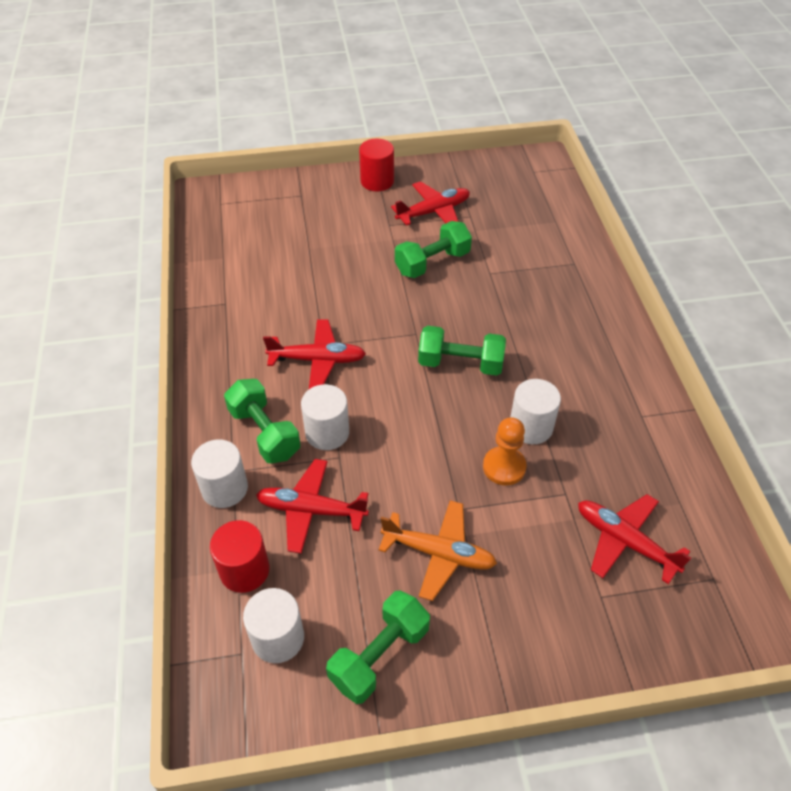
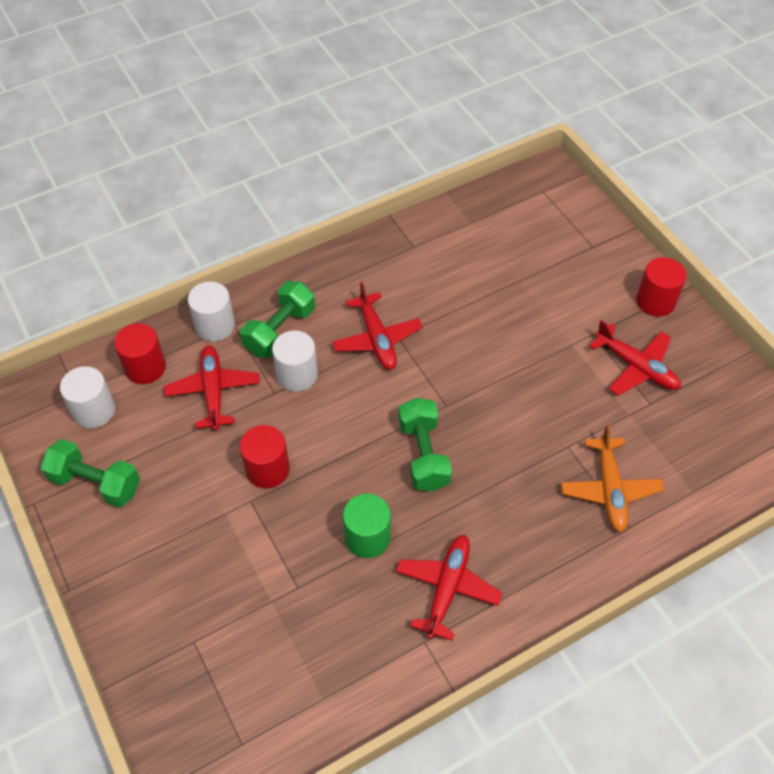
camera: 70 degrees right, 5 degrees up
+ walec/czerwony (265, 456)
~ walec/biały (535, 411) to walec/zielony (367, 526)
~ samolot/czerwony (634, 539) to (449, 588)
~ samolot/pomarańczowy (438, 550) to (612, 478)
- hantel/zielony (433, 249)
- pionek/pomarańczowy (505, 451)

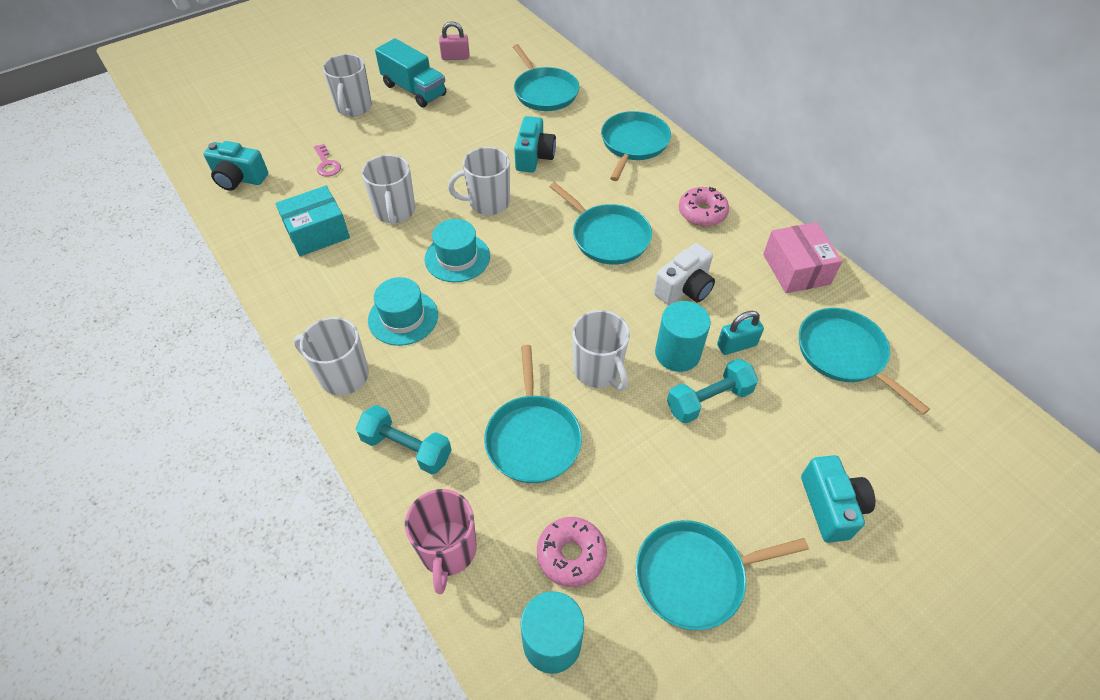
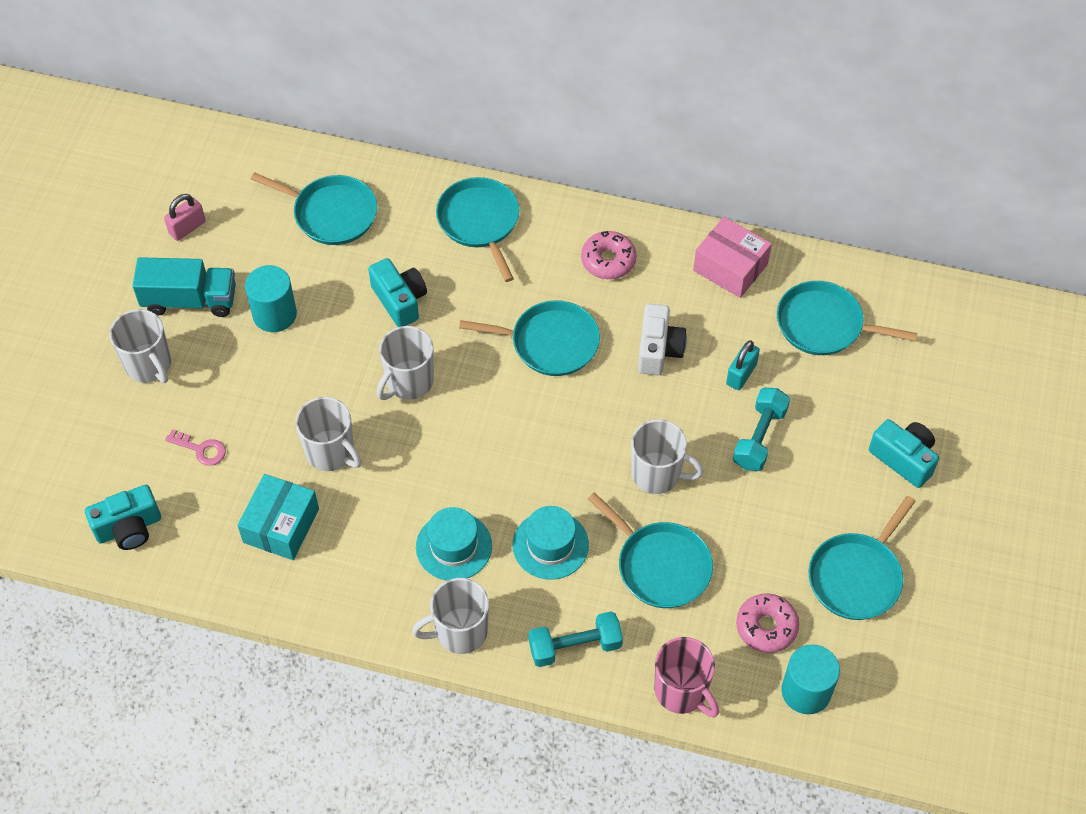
camera: 40 degrees left, 5 degrees up
~ walec/turkusowy (683, 336) to (271, 298)
~ kapelusz/turkusowy (457, 250) to (551, 543)

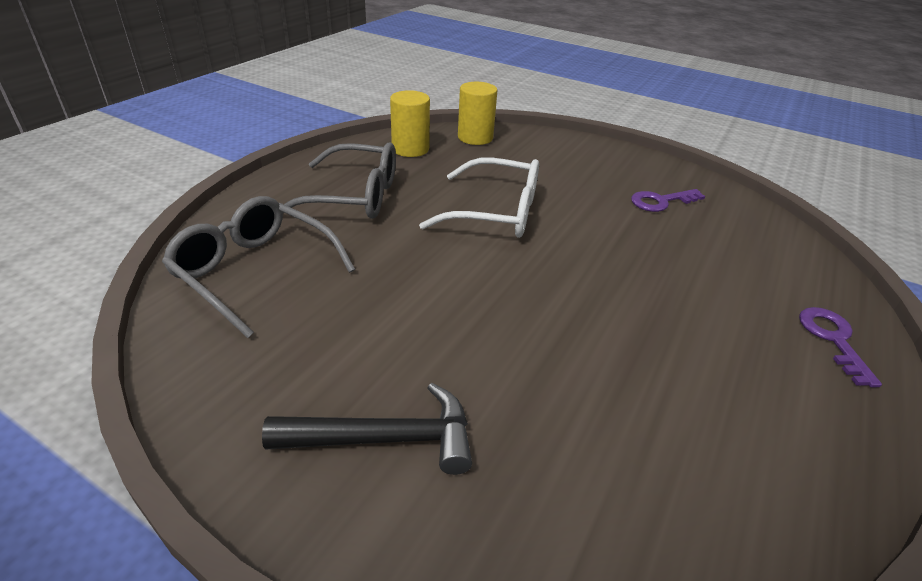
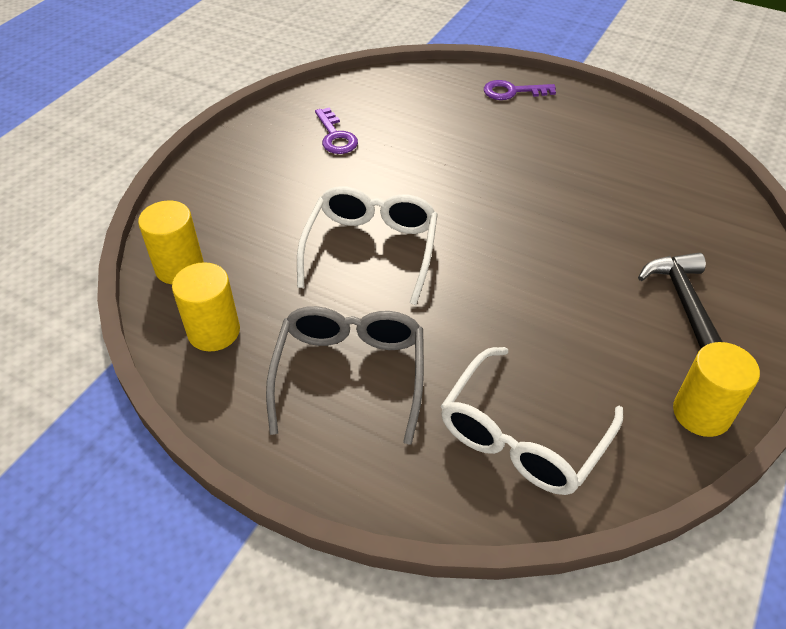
camera: 90 degrees left, 10 degrees up
~ okulary/szary (258, 267) to okulary/biały (532, 421)
+ walec/żółty (716, 389)

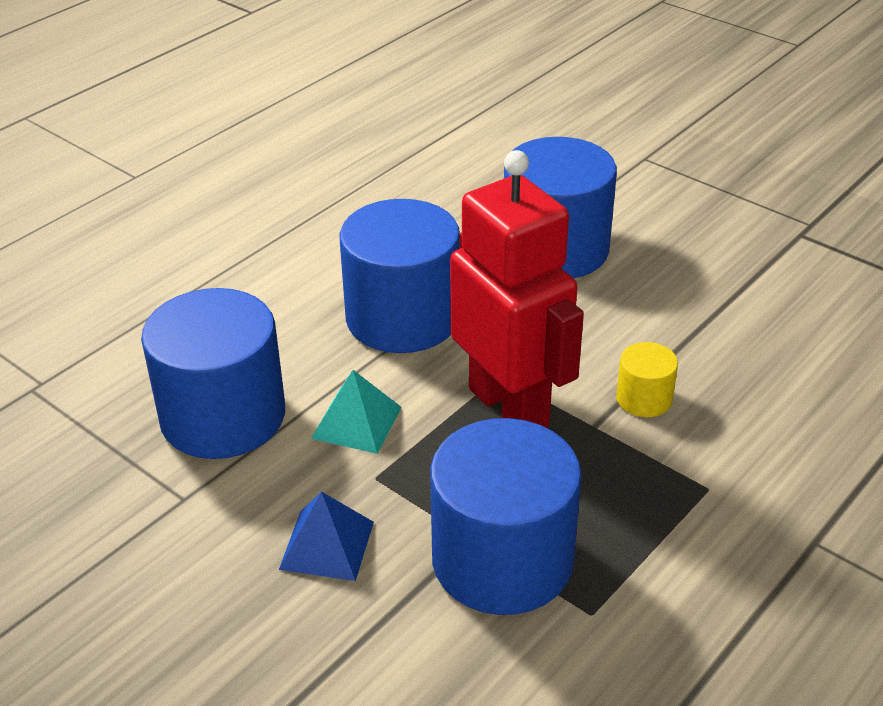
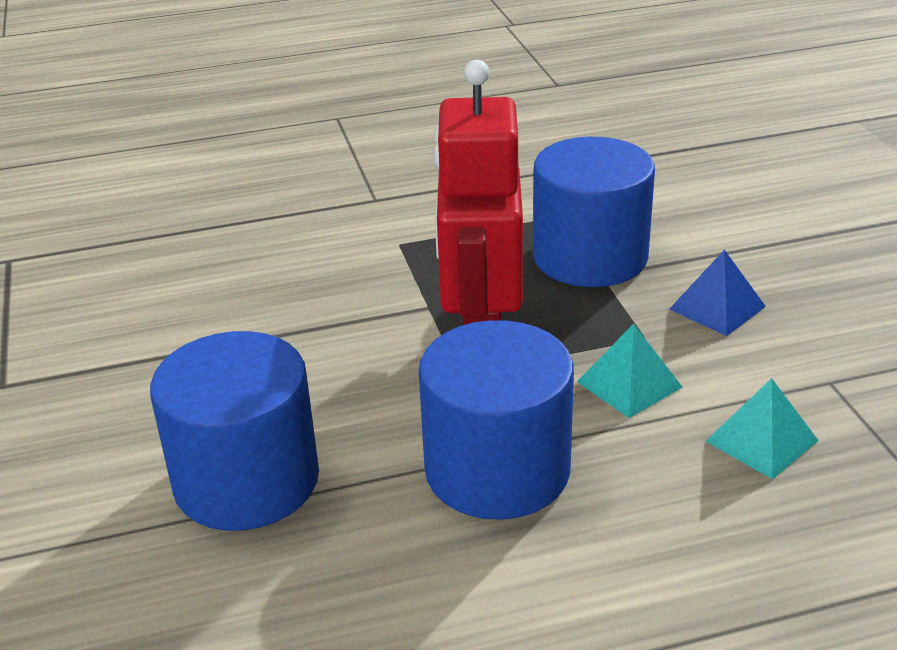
camera: 145 degrees left, 5 degrees down
~ walec/niebieski (213, 373) to piramida/turkusowy (762, 428)
- walec/żółty (647, 379)

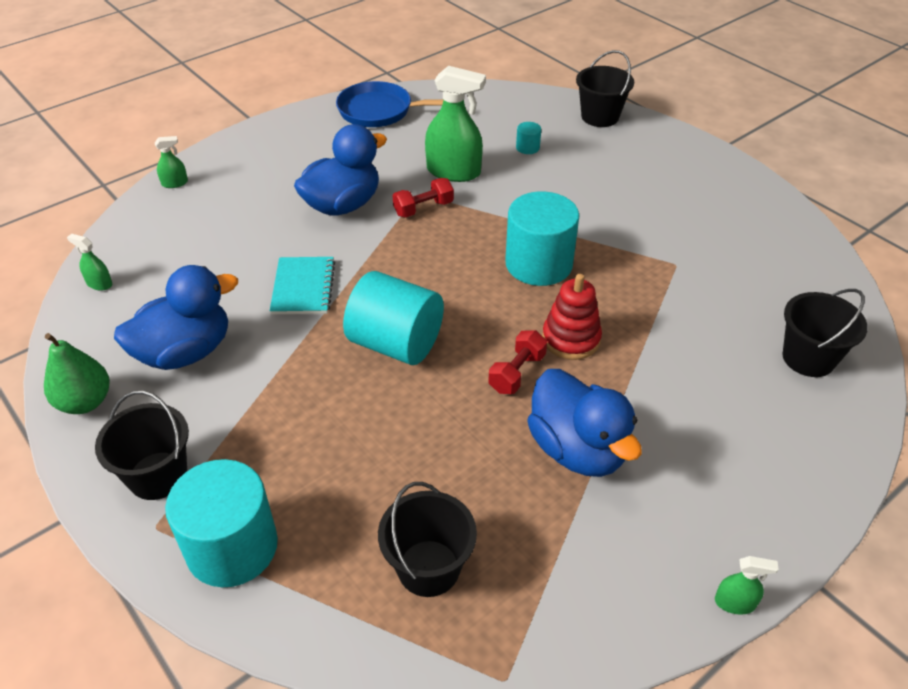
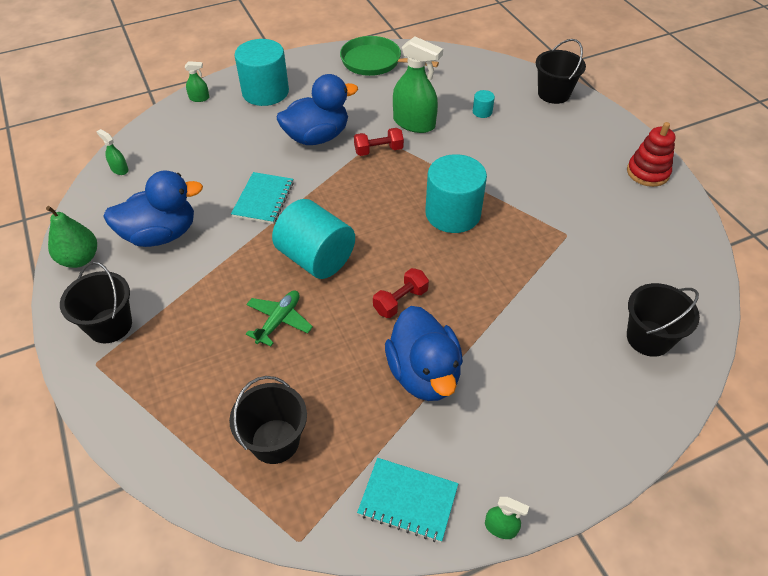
camera: 15 degrees right, 5 degrees up
~ walec/turkusowy (221, 523) to (261, 72)
+ samolot/zielony (279, 318)
~ patelnia/niebieski (390, 104) to patelnia/zielony (389, 56)
+ zeszyt/turkusowy (407, 500)
~ zabawka nakładanka/czerwony (572, 317) to (651, 154)

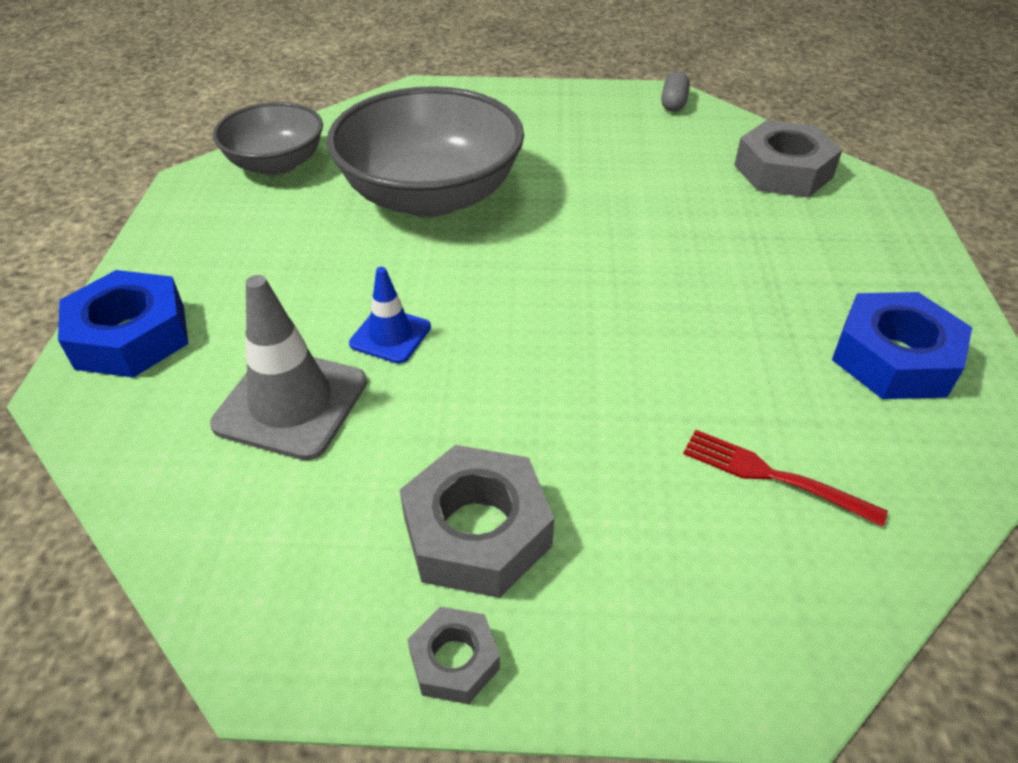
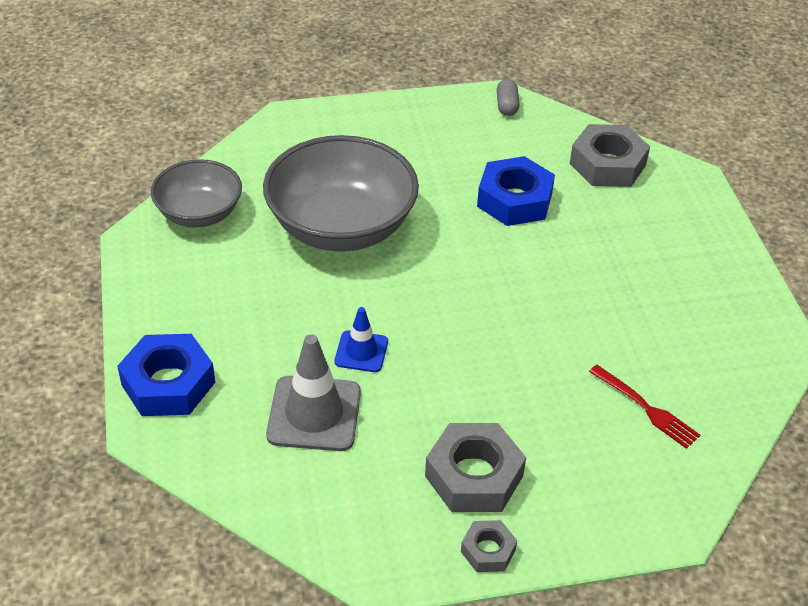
camera: 15 degrees left, 0 degrees up
~ nakrętka/niebieski (902, 345) to (516, 191)
~ widelec/czerwony (785, 478) = (645, 407) 150 degrees counterclockwise

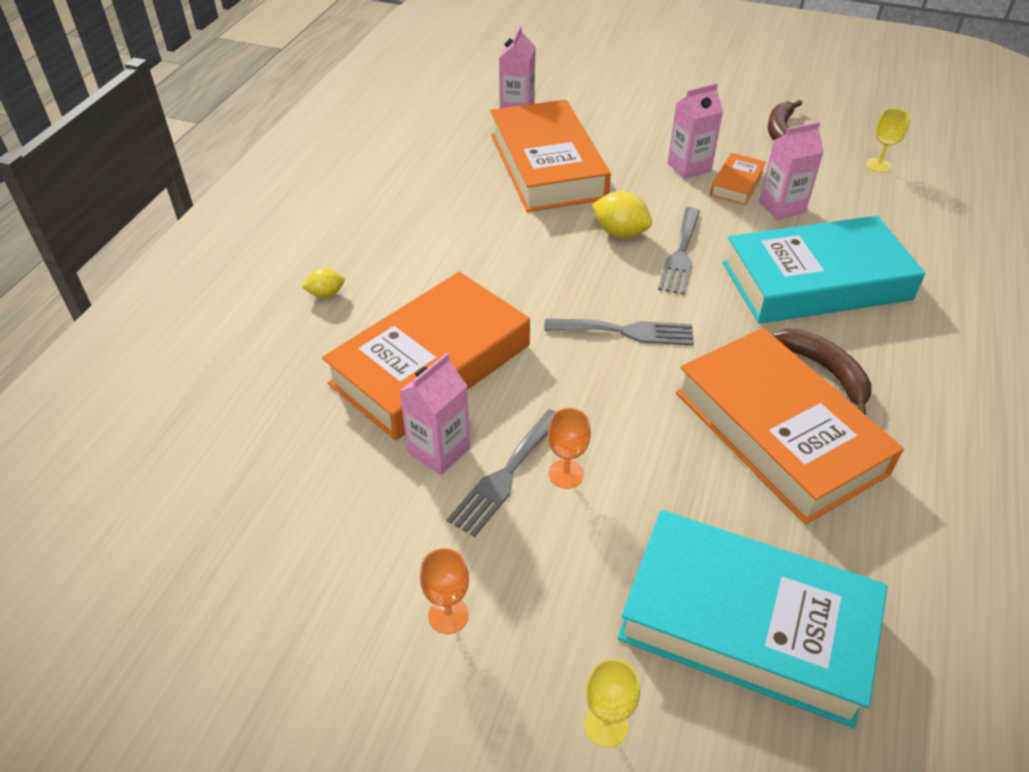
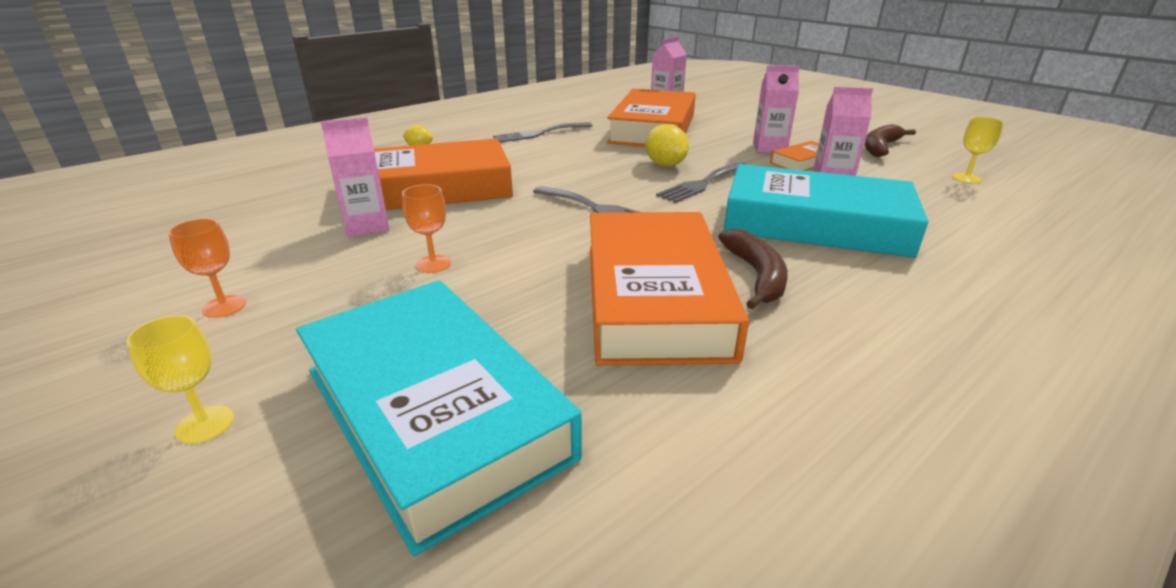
camera: 30 degrees right, 15 degrees down
~ widelec/szary (501, 473) to (543, 132)

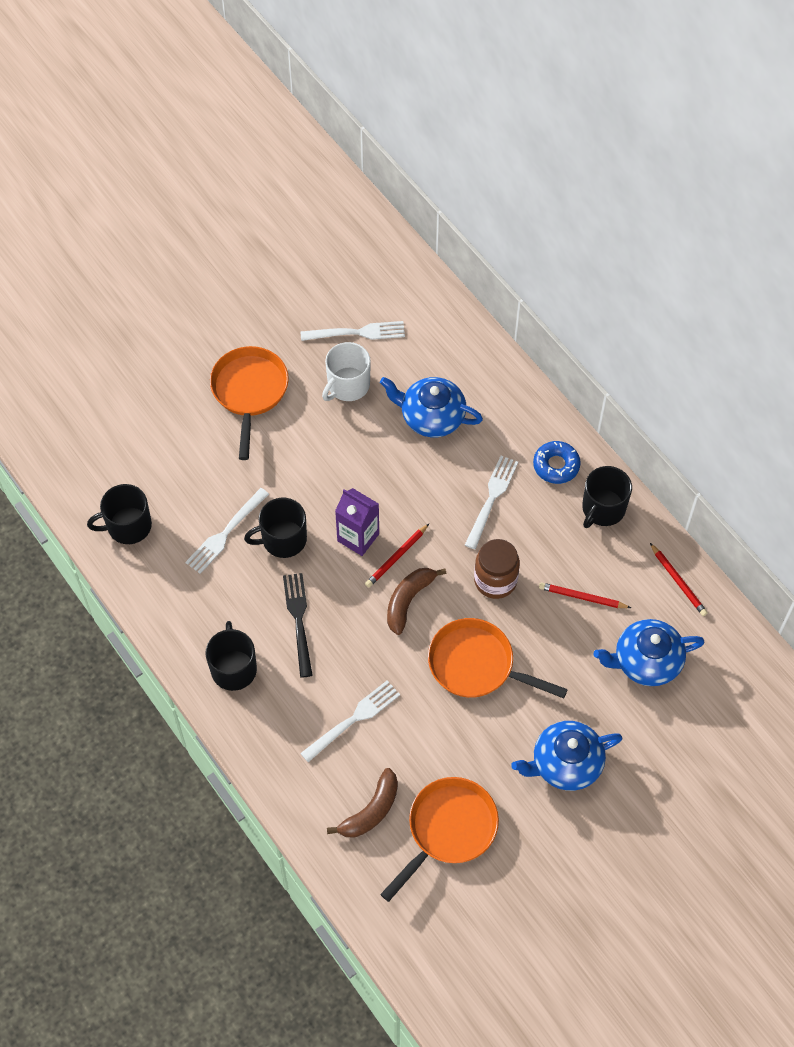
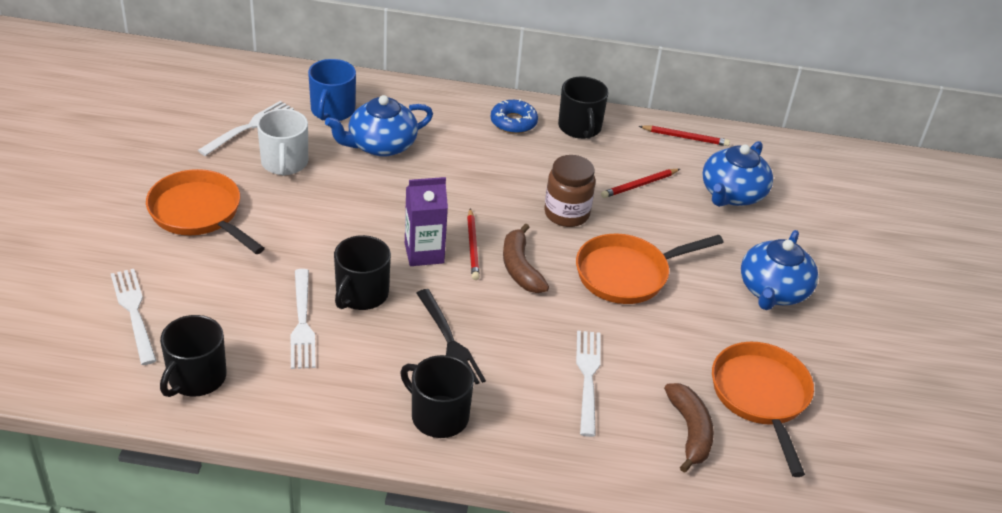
camera: 50 degrees left, 20 degrees down
~ widelec/biały (491, 502) to (134, 317)
+ kubek/niebieski (332, 90)
~ widelec/czarny (298, 625) = (451, 336) 150 degrees counterclockwise

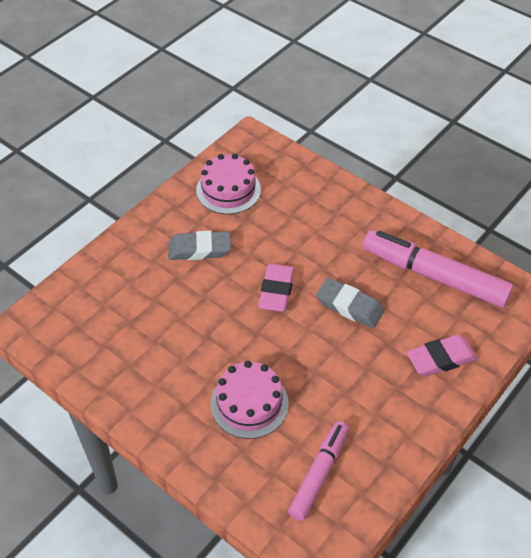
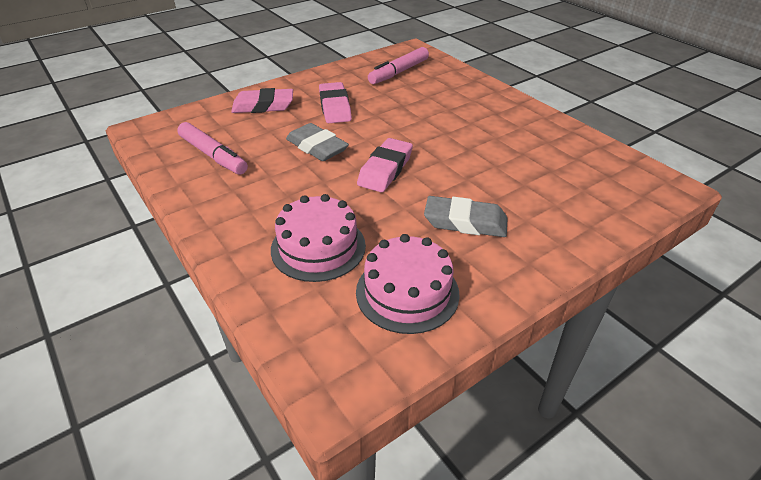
camera: 165 degrees left, 10 degrees down
~ flamaster/różowy (438, 269) = (212, 148) x0.62
~ tort/różowy (250, 400) to (318, 238)
+ gumka do mazania/różowy (335, 102)

